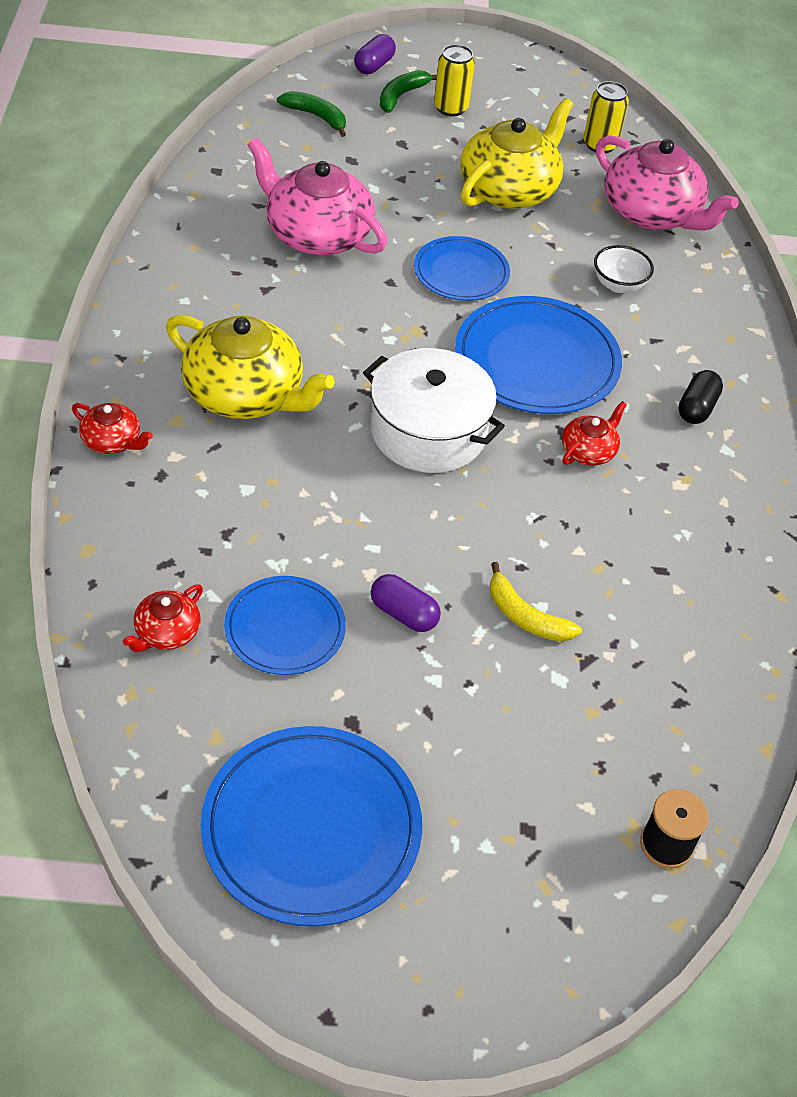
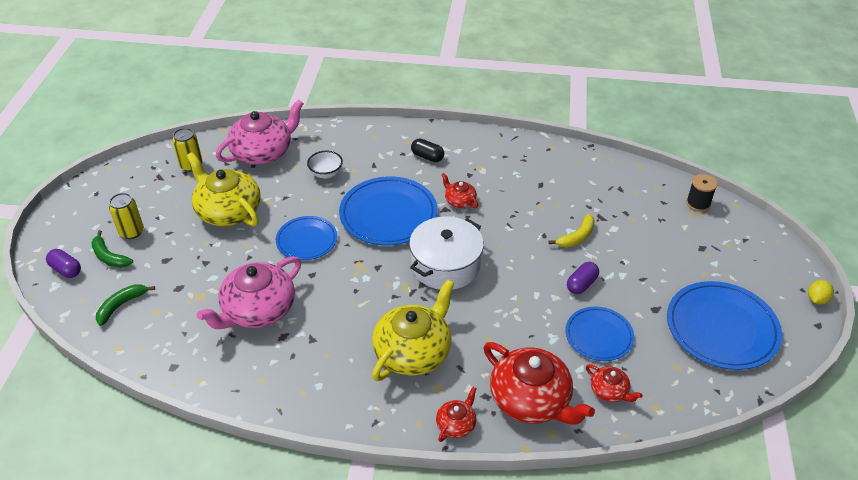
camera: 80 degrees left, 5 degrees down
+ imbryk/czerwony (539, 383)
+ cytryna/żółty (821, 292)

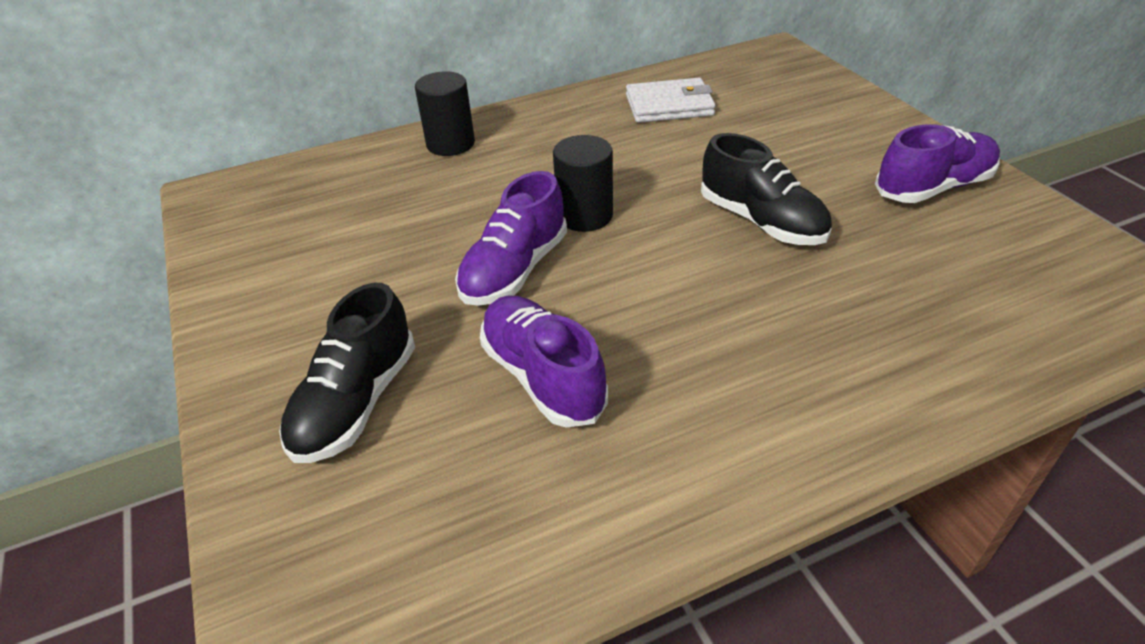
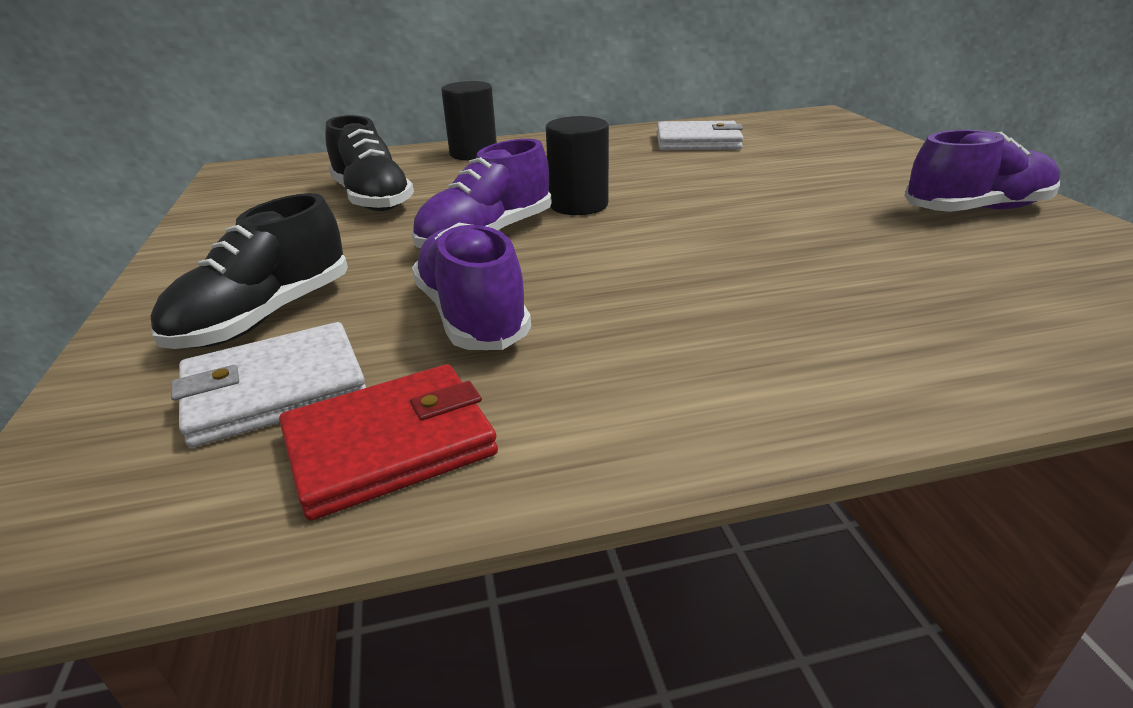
camera: 10 degrees right, 10 degrees down
+ portfel/biały (268, 385)
+ portfel/czerwony (388, 442)
~ but/czarny (766, 189) to (370, 163)

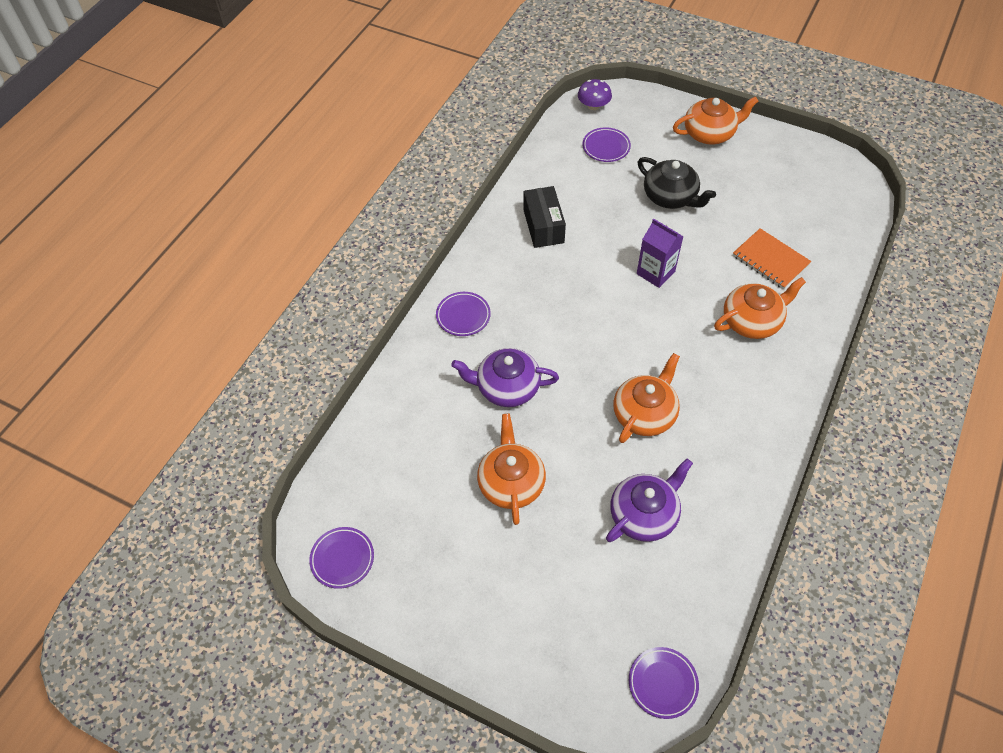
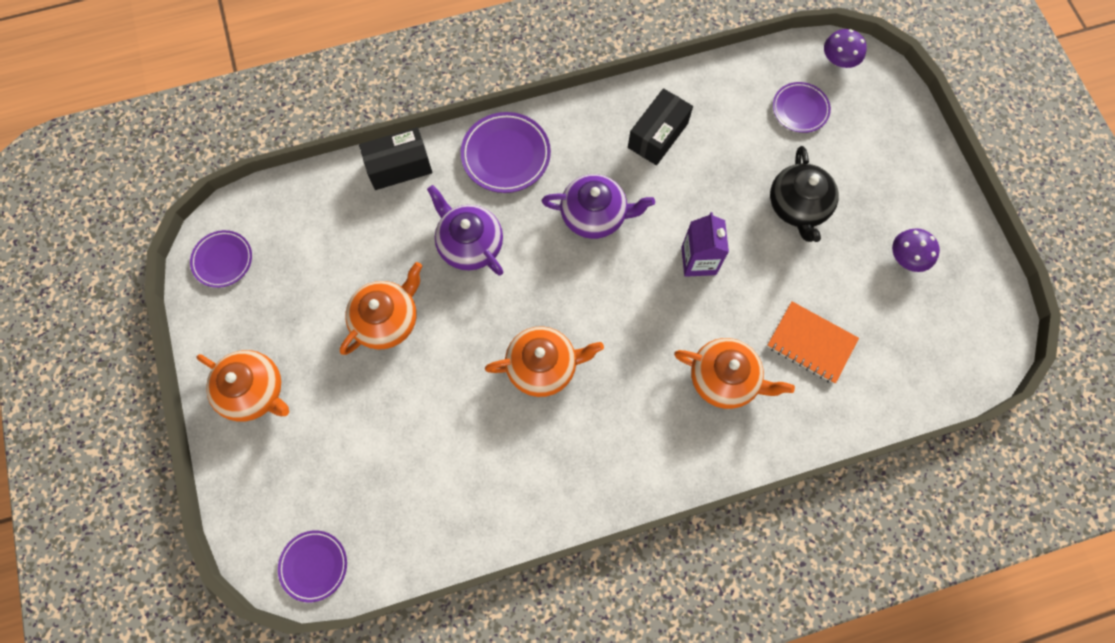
camera: 45 degrees right, 15 degrees up
~ imbryk/pomarańczowy (716, 120) to (243, 386)
+ pudełko/czarny (395, 158)
~ talerz/fioletowy (463, 314) = (506, 152) x1.53
~ imbryk/fioletowy (649, 500) to (598, 206)
~ zeszyt/pomarańczowy (772, 258) = (813, 342) 60 degrees counterclockwise
+ grzyb/fioletowy (916, 250)

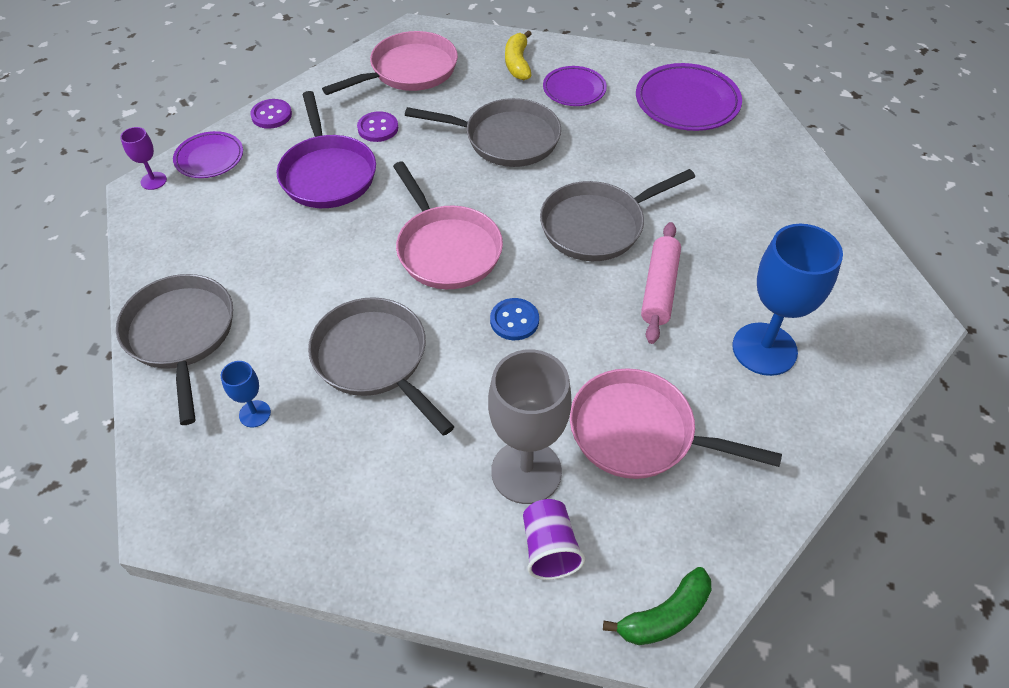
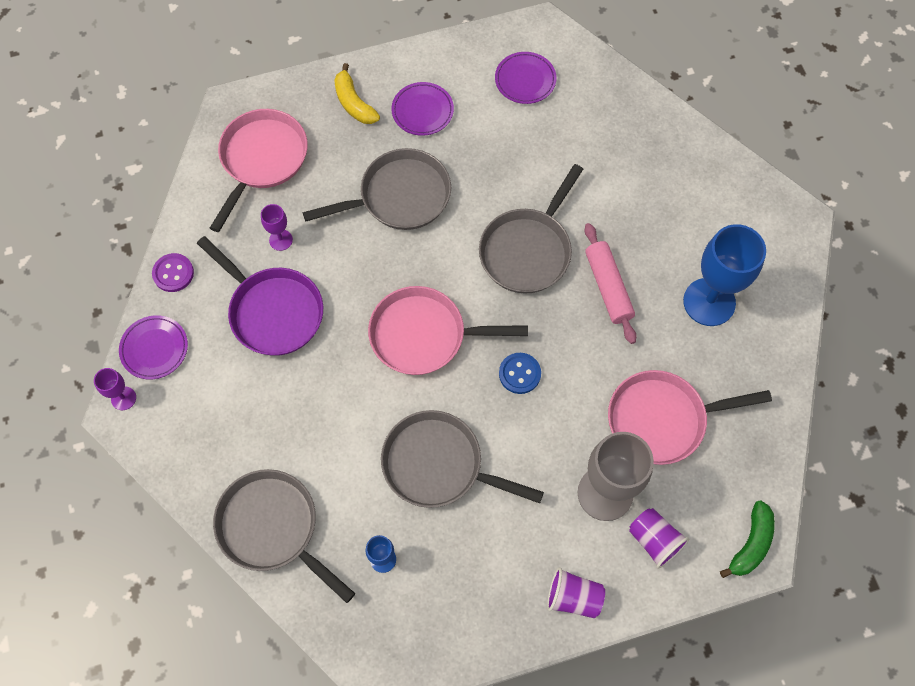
camera: 30 degrees left, 15 degrees up
~ guzik/fioletowy (377, 126) to kielich/fioletowy (277, 227)
~ patelnia/różowy (448, 225) = (448, 330) 150 degrees clockwise
~ talerz/fioletowy (689, 97) = (525, 78) x0.62
+ szklanka/fioletowy (576, 592)

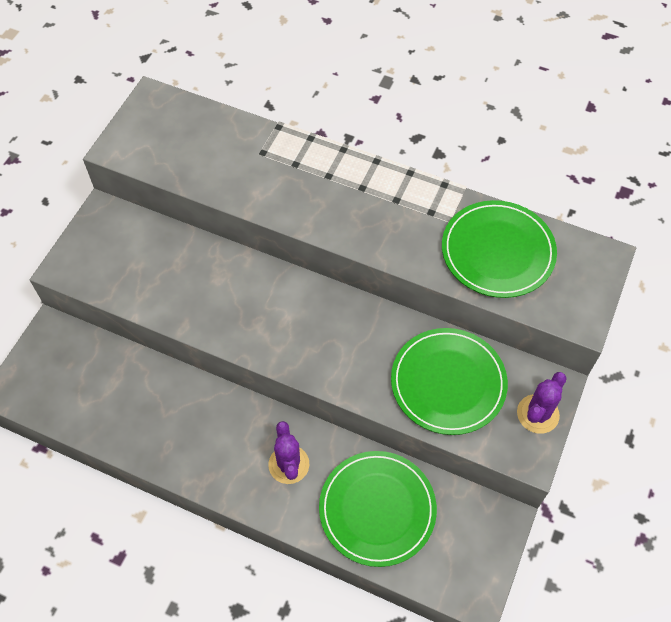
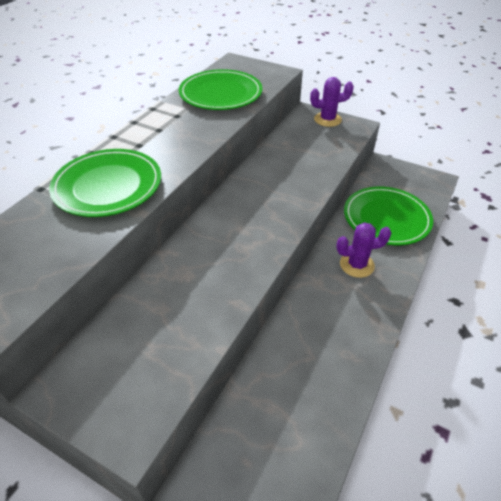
camera: 85 degrees left, 15 degrees down
~ talerz/zielony (449, 381) to (105, 183)
~ kaktus/fioletowy (542, 403) = (332, 102) 45 degrees counterclockwise

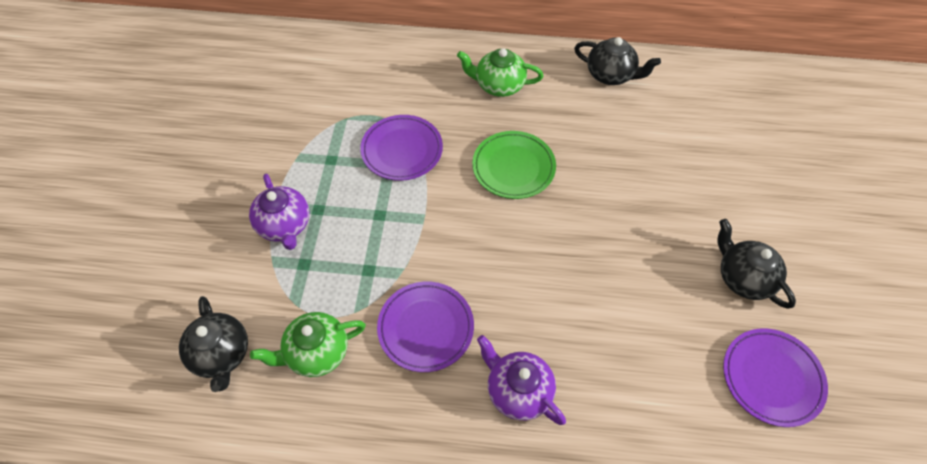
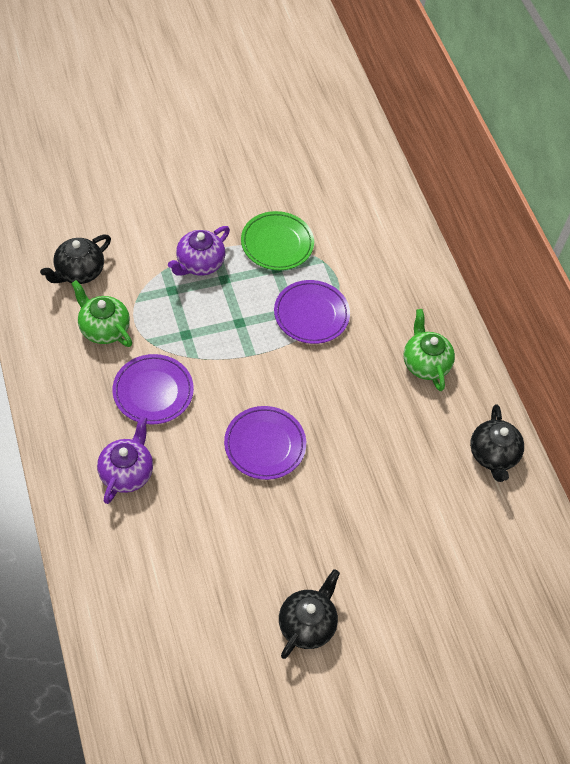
camera: 60 degrees right, 0 degrees up
~ talerz/fioletowy (775, 377) to (265, 443)
~ talerz/zielony (514, 165) to (277, 240)

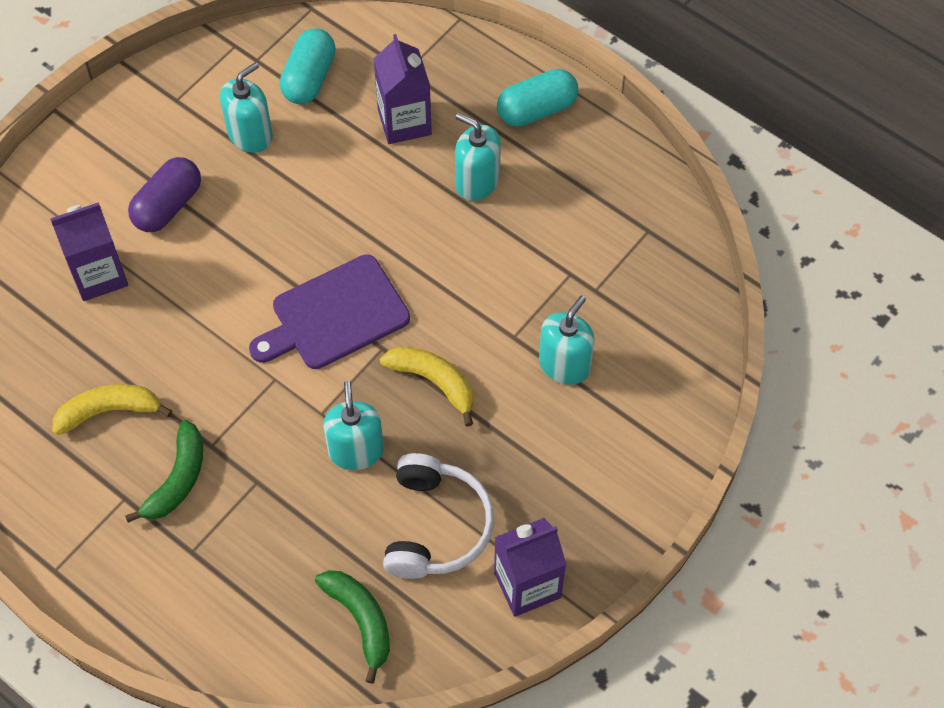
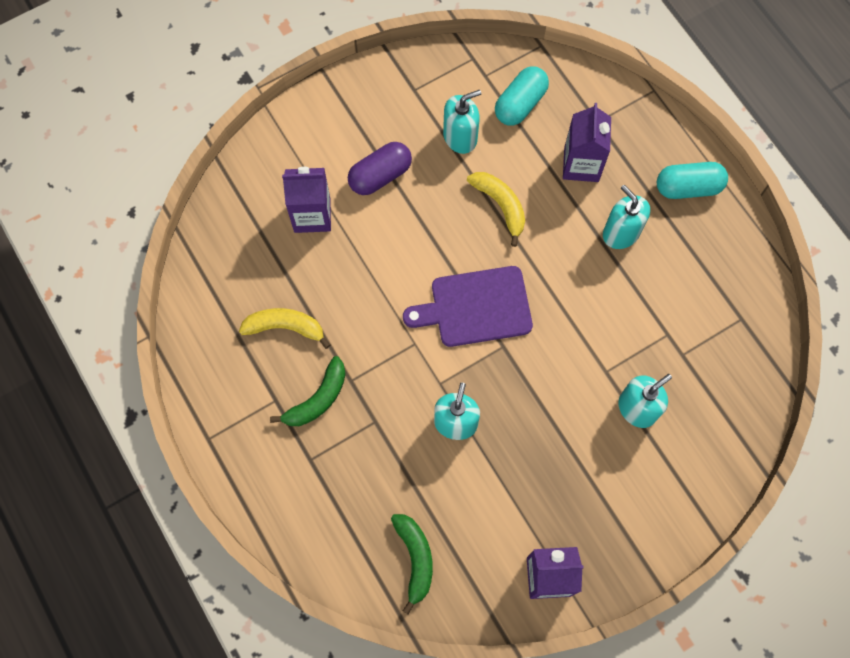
camera: 20 degrees right, 10 degrees up
~ banan/żółty (427, 387) to (496, 209)
- słuchawki/biały (438, 516)

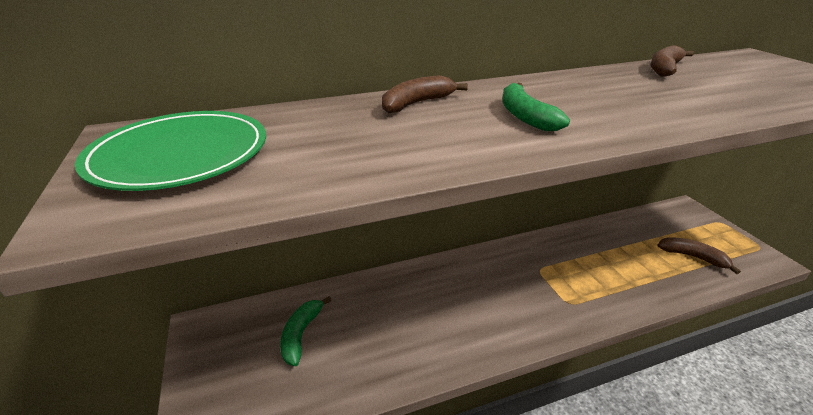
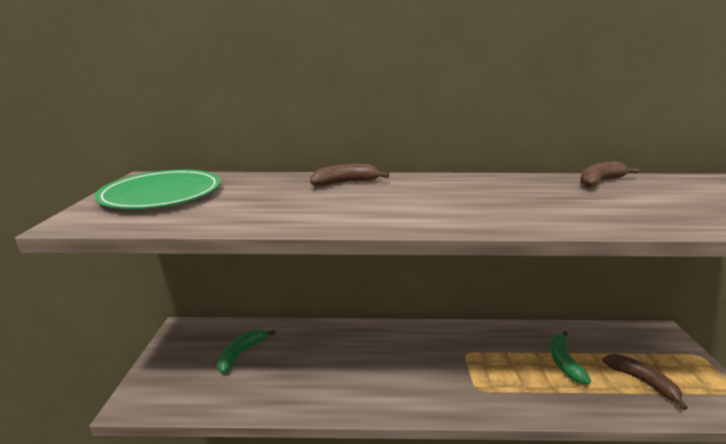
camera: 20 degrees right, 10 degrees down
~ banan/zielony (536, 107) to (570, 357)

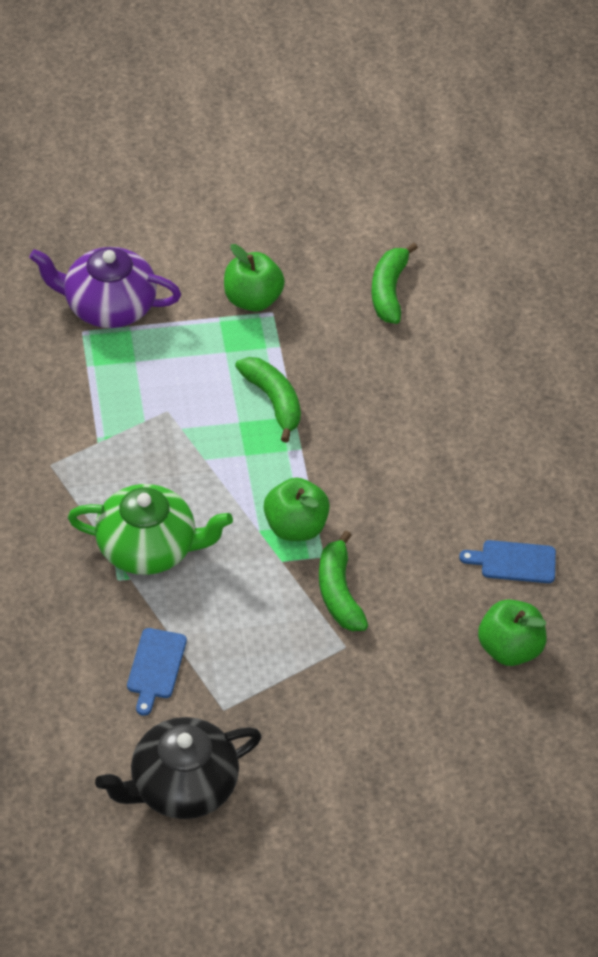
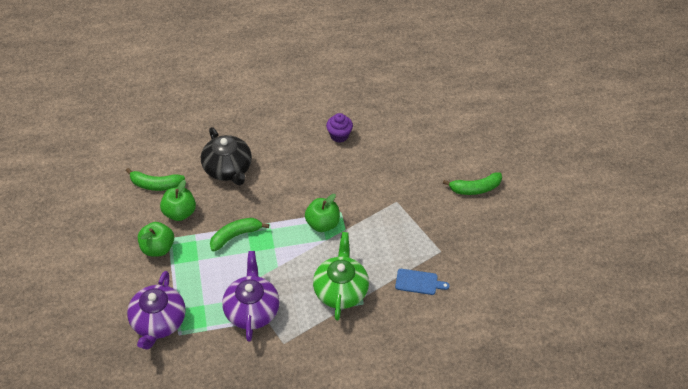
camera: 90 degrees left, 0 degrees up
~ jabłko/zielony (512, 632) to (178, 200)
~ imbryk/czarny (178, 768) to (226, 156)
+ imbryk/fioletowy (251, 296)
~ deska do krojenia/niebieski (507, 561) to muffinka/fioletowy (339, 128)
~ banan/zielony (343, 581) to (472, 183)

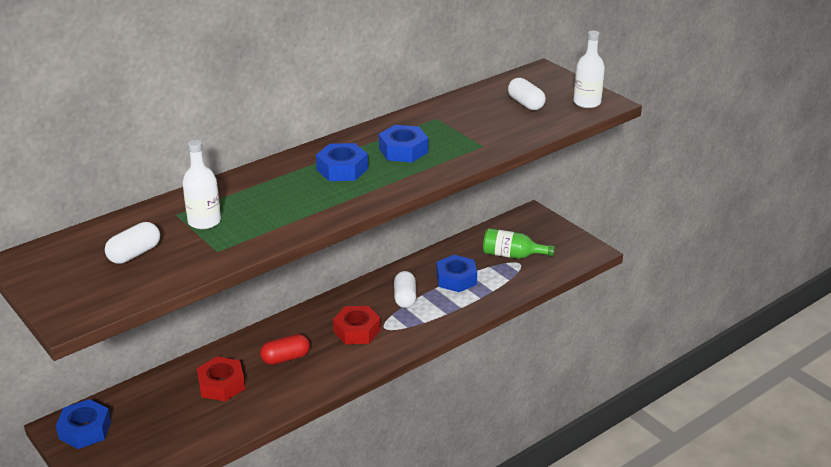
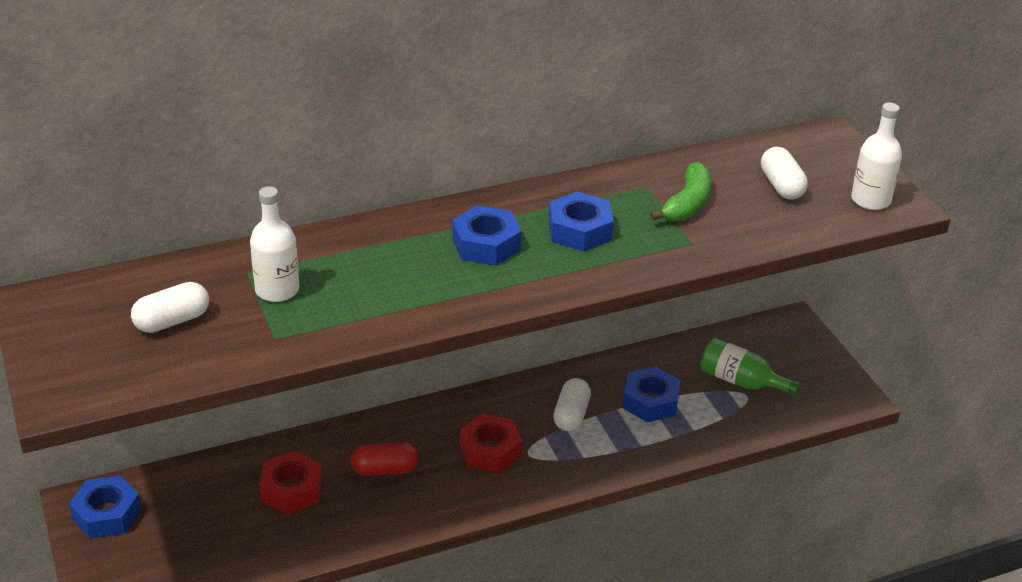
camera: 15 degrees right, 5 degrees up
+ banan/zielony (680, 191)

